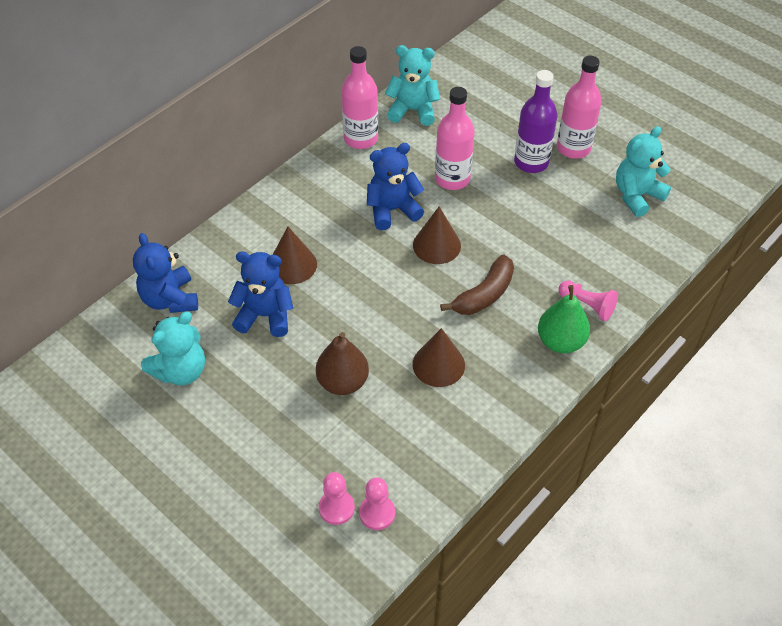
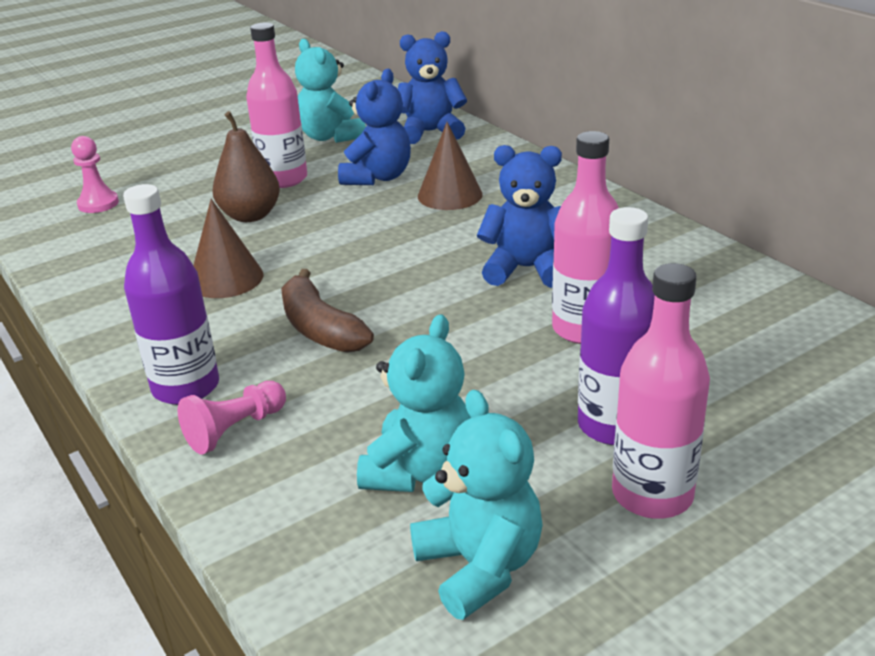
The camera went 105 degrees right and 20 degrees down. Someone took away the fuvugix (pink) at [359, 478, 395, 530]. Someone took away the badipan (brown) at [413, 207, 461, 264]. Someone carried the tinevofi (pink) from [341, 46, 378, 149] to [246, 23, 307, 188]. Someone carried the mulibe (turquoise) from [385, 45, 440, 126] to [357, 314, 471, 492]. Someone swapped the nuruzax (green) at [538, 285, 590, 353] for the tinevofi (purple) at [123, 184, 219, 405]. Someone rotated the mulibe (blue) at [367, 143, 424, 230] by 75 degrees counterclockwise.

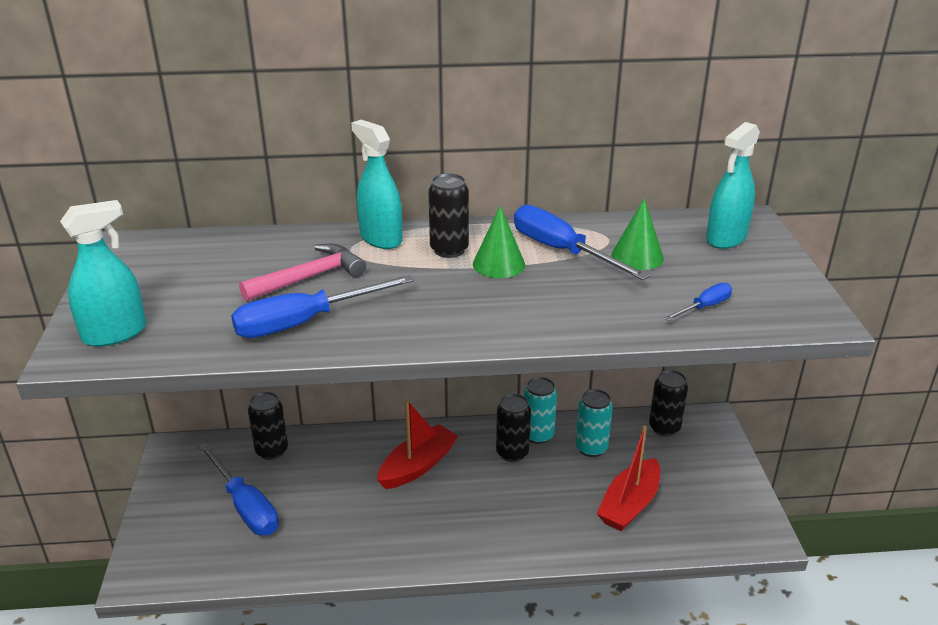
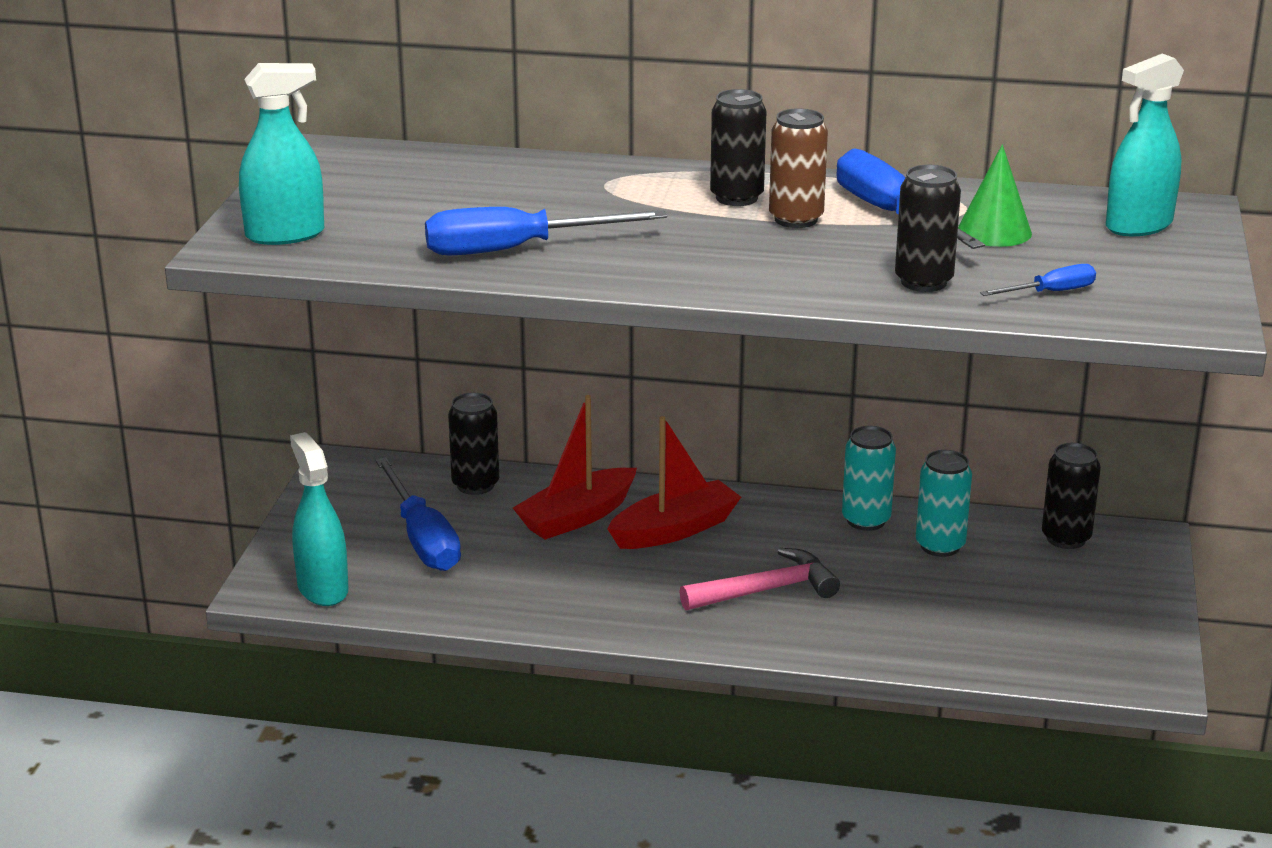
The camera went 15 degrees right and 5 degrees down. Someone carried the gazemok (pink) from [239, 244, 366, 301] to [679, 548, 840, 610]. Someone carried the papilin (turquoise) from [351, 120, 402, 249] to [290, 432, 349, 606]. Someone carried the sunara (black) from [496, 394, 531, 462] to [895, 165, 961, 292]. Someone carried the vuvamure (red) from [596, 425, 660, 531] to [513, 395, 637, 540]. Someone swapped the badipan (green) at [473, 205, 525, 278] for the sunara (brown) at [769, 108, 828, 228].

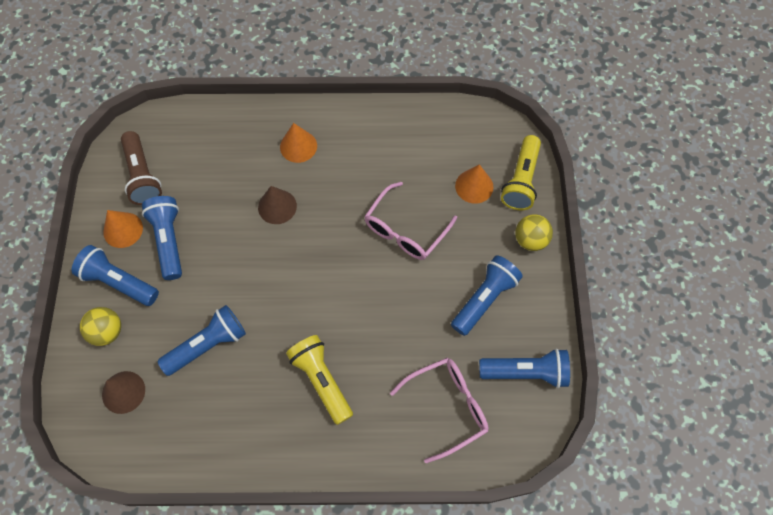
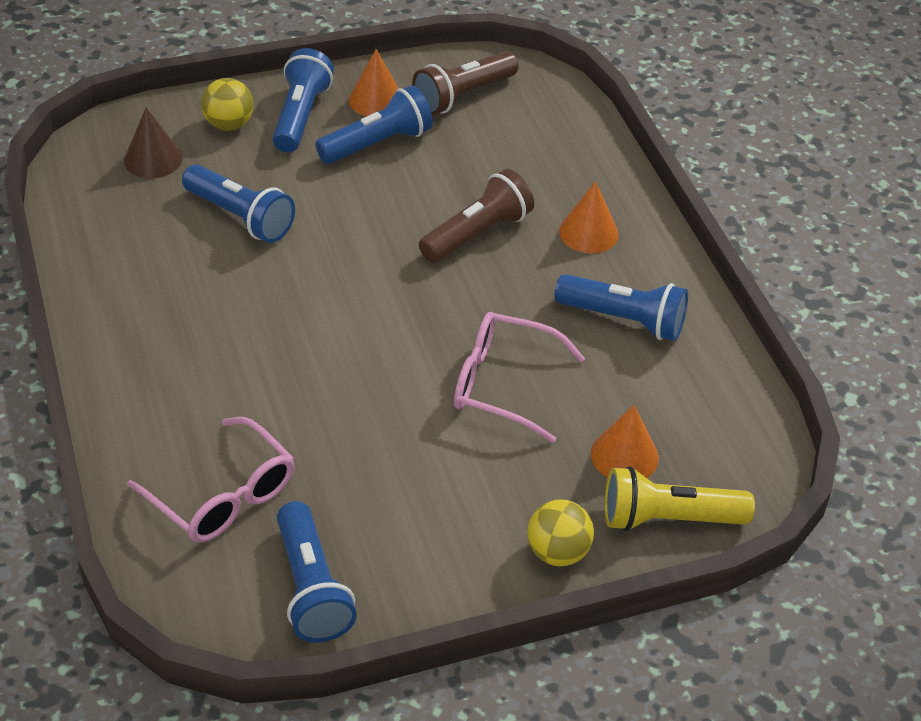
The camera went 70 degrees right and 20 degrees down. Someone took away the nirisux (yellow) at [286, 335, 353, 425]. Someone carried the nirisux (blue) from [451, 255, 523, 336] to [555, 274, 688, 341]. Someone swapped the badipan (brown) at [258, 186, 297, 224] for the nirisux (brown) at [419, 169, 534, 263].

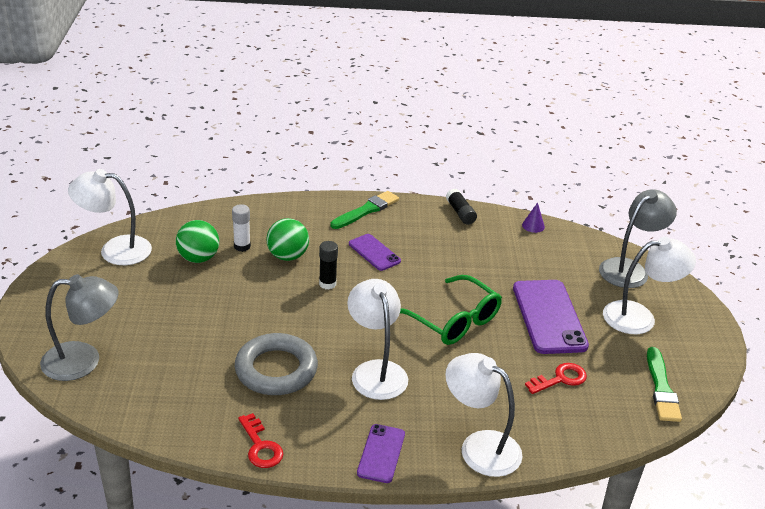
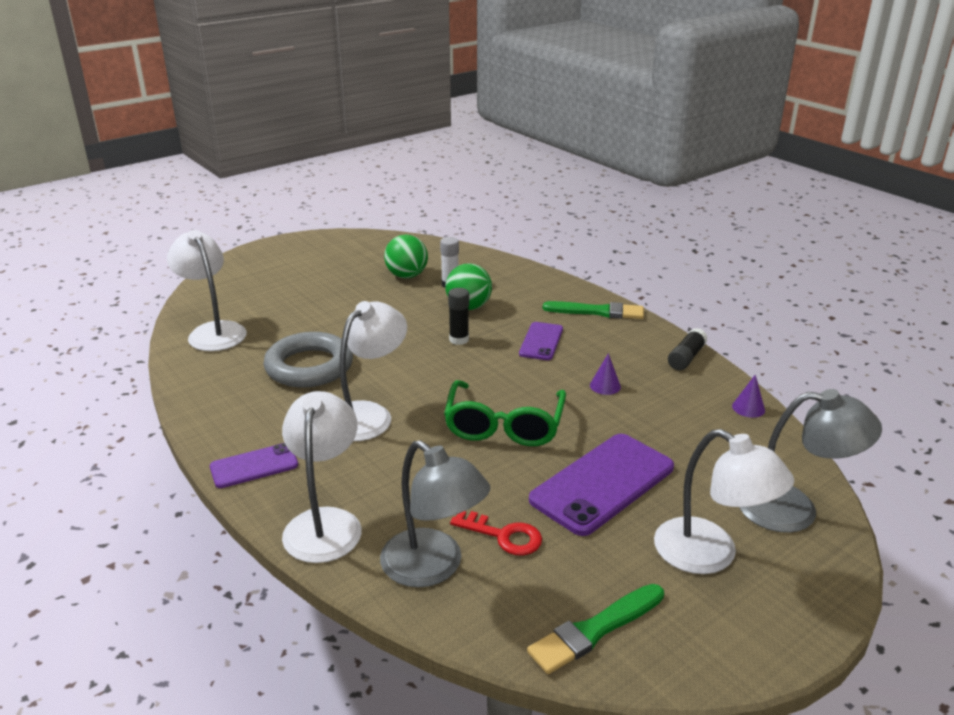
The camera went 55 degrees right and 5 degrees down. Someone took away the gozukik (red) at [238, 413, 283, 468]. Someone put down the badipan (purple) at [590, 353, 621, 395]. Someone carried the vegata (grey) from [40, 274, 119, 381] to [380, 440, 490, 587]. Someone carried the vegata (white) from [68, 169, 152, 265] to [167, 230, 247, 351].

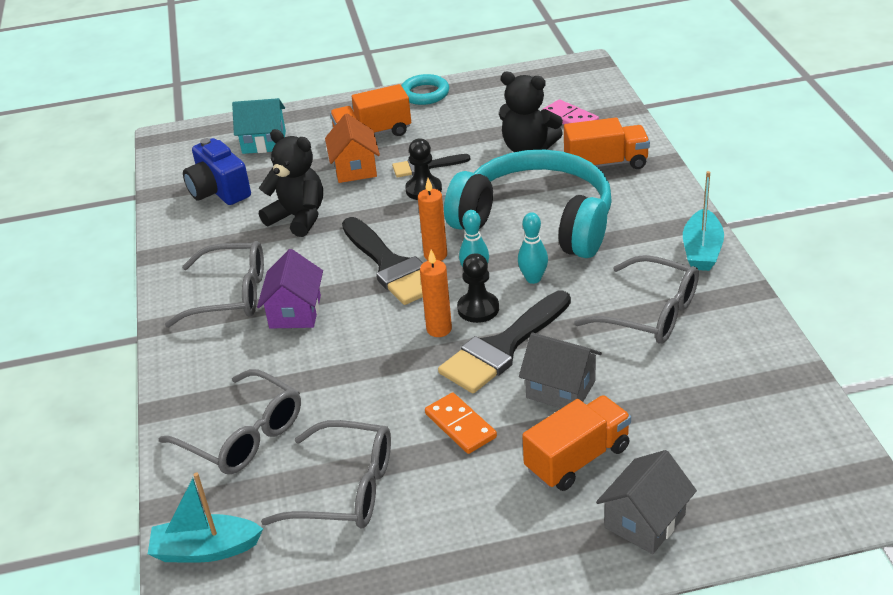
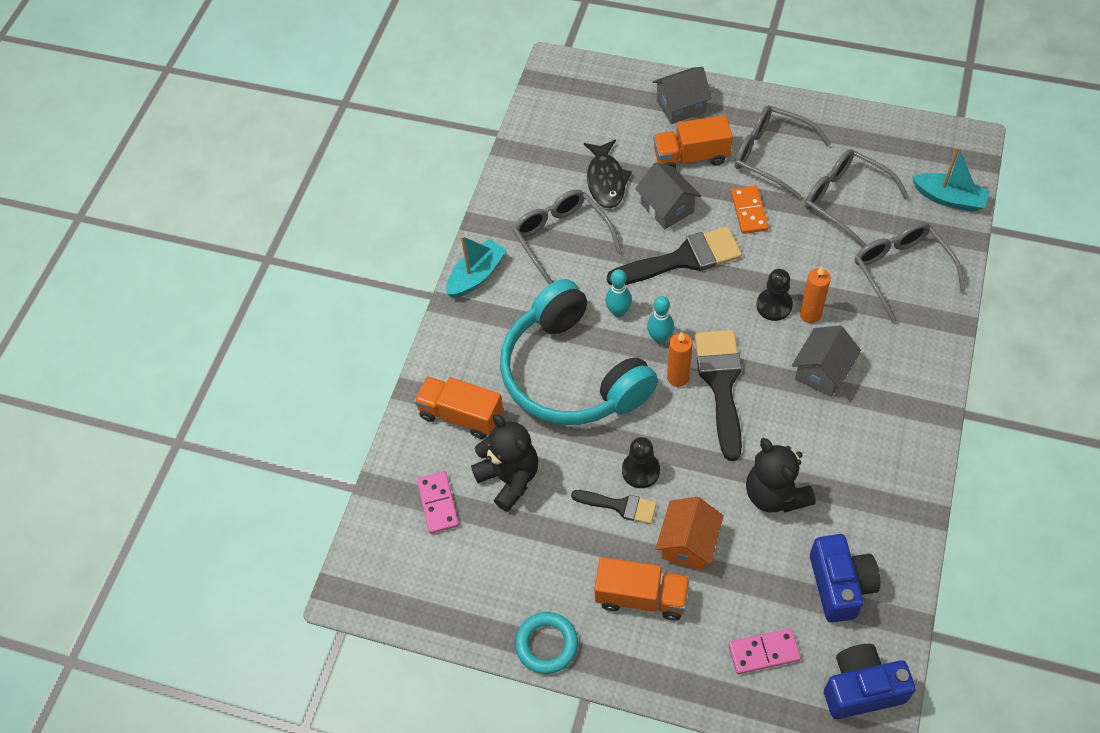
The camera went 150 degrees left and 20 degrees up. Someone put down the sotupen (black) at [584, 140, 632, 208]. Someone put down the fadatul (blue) at [824, 644, 916, 719]. Someone carried the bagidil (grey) from [165, 241, 264, 328] to [735, 105, 831, 199]. Someone carried the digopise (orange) from [420, 250, 452, 337] to [800, 266, 831, 323]. Someone carried the fuvugix (black) from [457, 253, 499, 323] to [756, 269, 793, 321]. Someone swapped the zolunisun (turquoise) at [232, 98, 286, 154] for the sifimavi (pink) at [728, 628, 801, 674]. Someone repainted the zolunisun (purple) at [257, 249, 323, 328], which became the zolunisun (grey) at [792, 325, 861, 397].

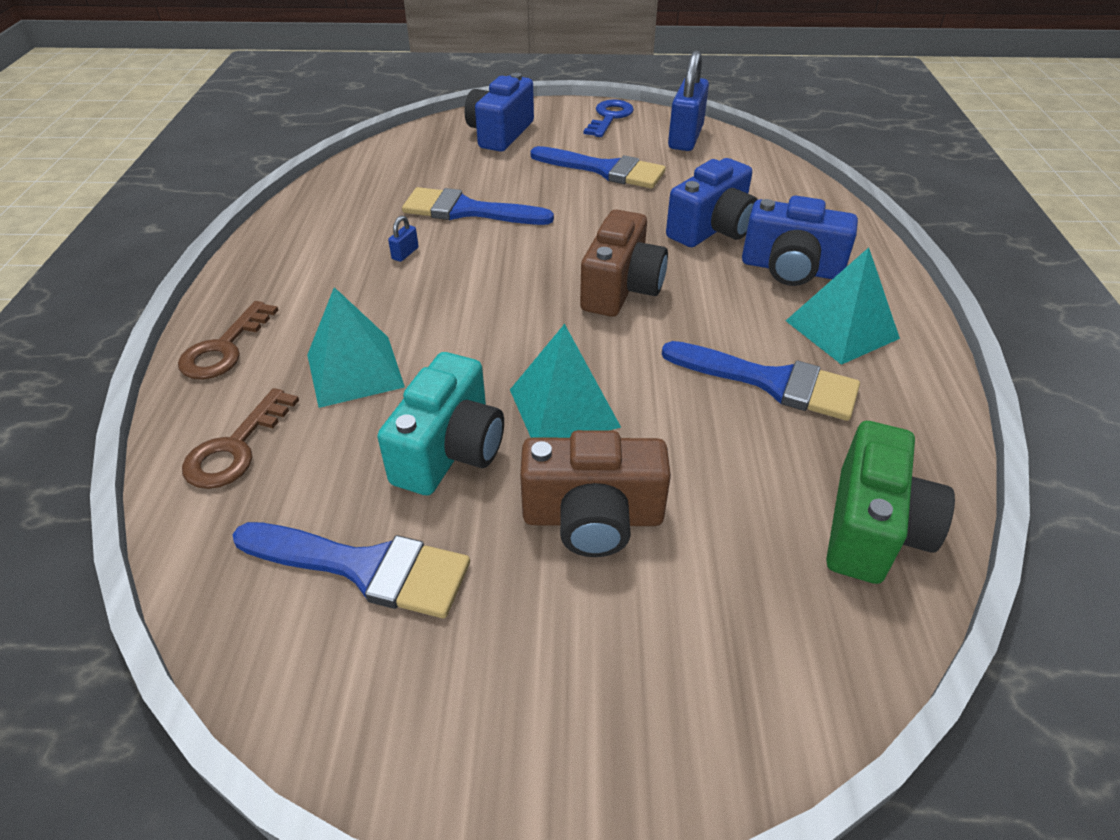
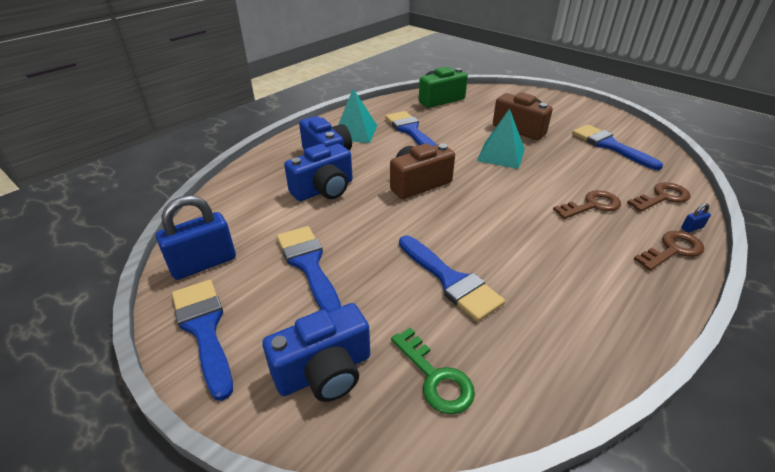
The camera went 140 degrees left and 5 degrees down. Someone took away the fadatul (turquoise) at [377, 352, 504, 495]. Someone put down the gozukik (green) at [391, 328, 475, 414]. Someone carried the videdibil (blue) from [388, 215, 419, 262] to [681, 203, 711, 233]. Someone swapped the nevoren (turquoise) at [307, 287, 405, 408] for the gozukik (brown) at [553, 190, 621, 219]. Someone swapped the gozukik (blue) at [584, 99, 634, 137] for the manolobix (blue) at [172, 280, 233, 401]. Someone rotated the fadatul (blue) at [666, 158, 758, 247] by 150 degrees clockwise.

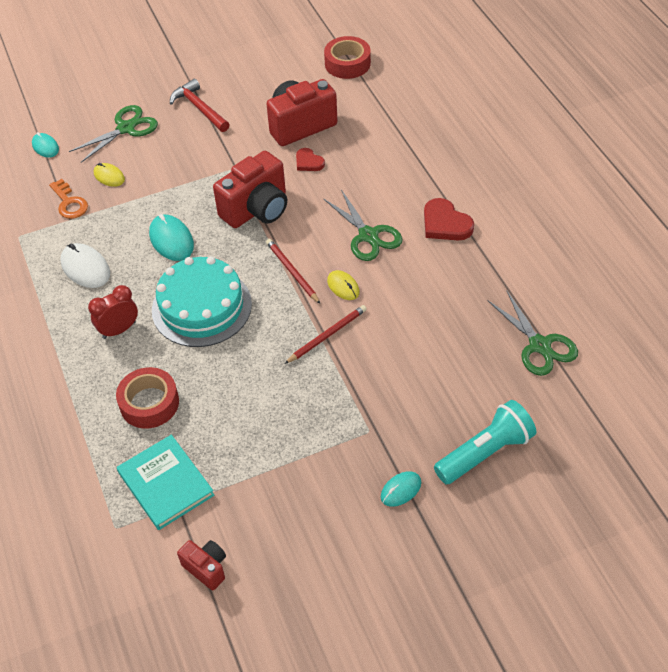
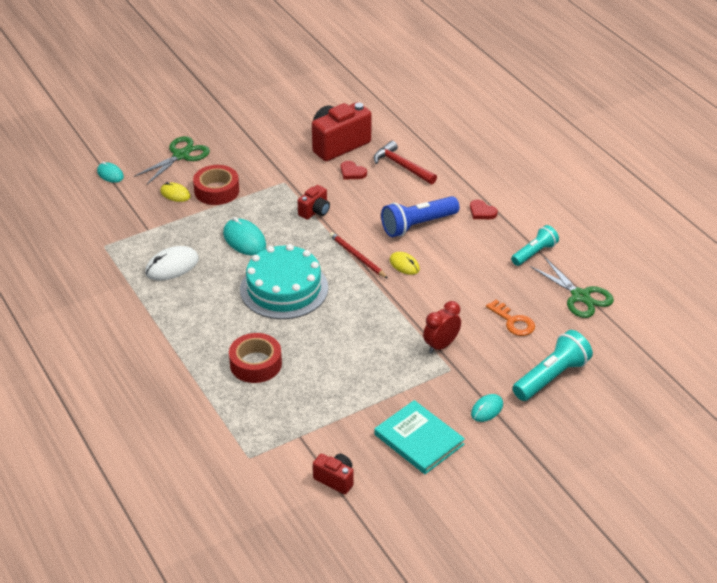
The camera went 10 degrees left and 10 degrees down. Someone took away the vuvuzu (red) at [285, 305, 367, 364]. Someone put down the nirisux (turquoise) at [511, 225, 559, 266]. Someone carried the gozukik (orange) from [49, 179, 88, 219] to [486, 300, 535, 336]. Someone carried the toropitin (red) from [88, 285, 138, 339] to [423, 301, 461, 353]. Someone carried the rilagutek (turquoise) from [117, 435, 214, 530] to [374, 400, 465, 474]. Someone carried the gazemok (red) from [170, 79, 230, 132] to [374, 141, 437, 184]. Someone carried the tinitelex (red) from [324, 36, 371, 79] to [193, 165, 239, 205]. Someone swapped the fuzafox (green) at [323, 189, 403, 261] for the nirisux (blue) at [381, 196, 460, 237]. Someone rotated the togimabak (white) at [60, 243, 110, 288] by 75 degrees counterclockwise. Someone scaled the fadatul (red) at [213, 151, 287, 228] by 0.52. Someone scaled the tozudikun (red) at [424, 198, 474, 241] by 0.61.

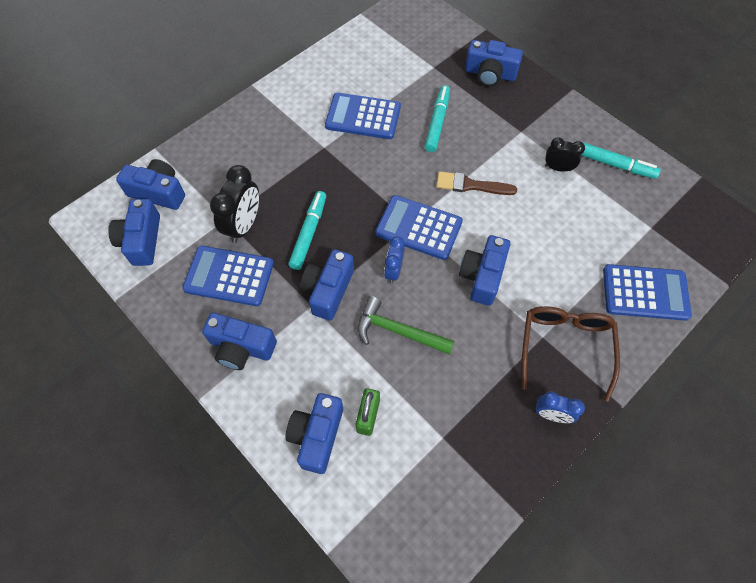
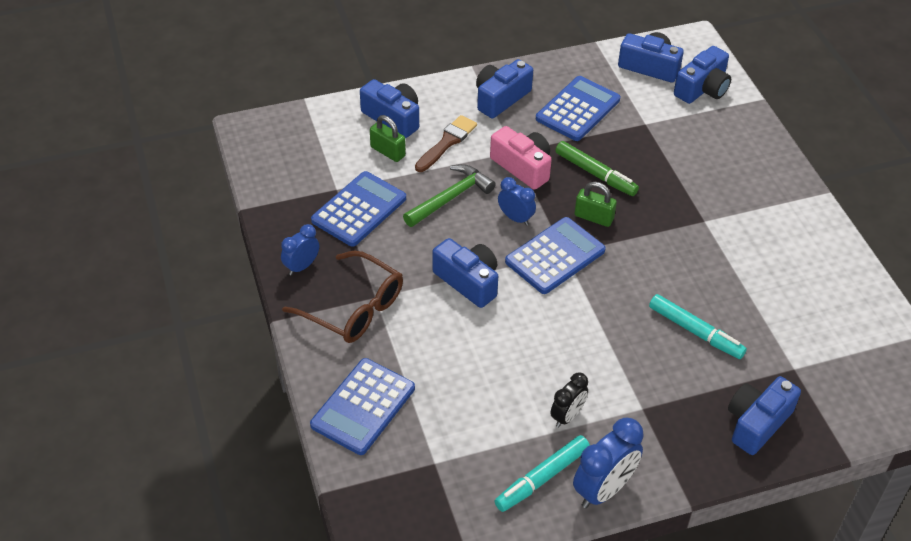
The camera went 115 degrees right and 15 degrees down. Someone took away the toropitin (black) at [210, 165, 259, 243]. Someone put down the toropitin (blue) at [573, 418, 644, 508]. Someone put down the videdibil (green) at [574, 182, 617, 227]. Someone carried the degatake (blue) from [325, 93, 401, 139] to [311, 171, 406, 247]. Someone carried the manolobix (brown) from [436, 171, 517, 195] to [415, 115, 477, 172]. Someone repainted the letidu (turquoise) at [288, 191, 326, 270], which became the letidu (green) at [555, 141, 639, 196]. Someone repainted the fadatul (blue) at [301, 249, 354, 321], which became the fadatul (pink) at [490, 126, 552, 190].

